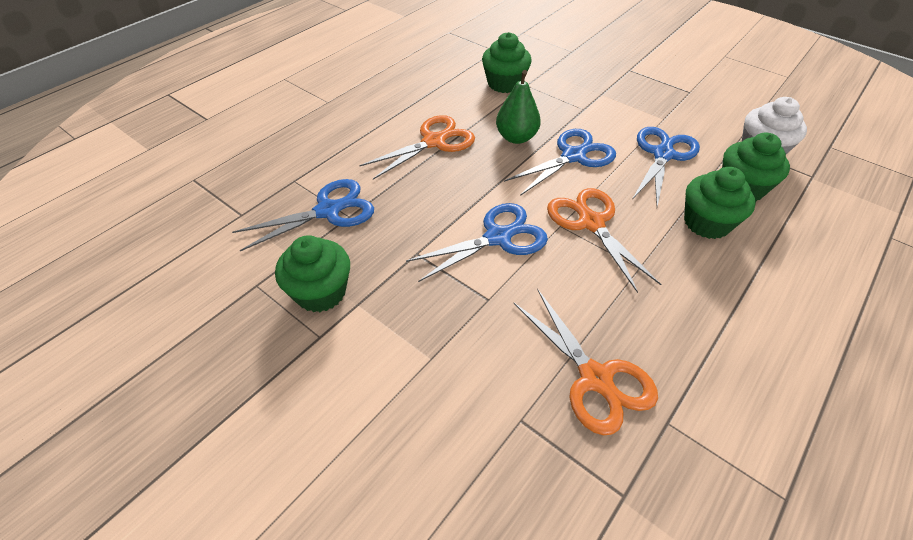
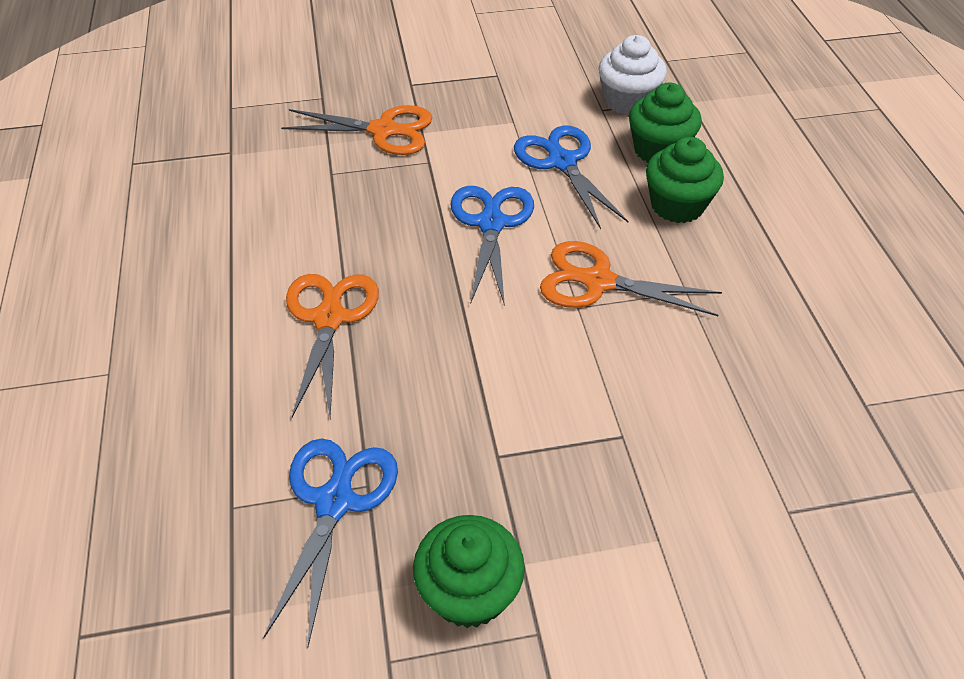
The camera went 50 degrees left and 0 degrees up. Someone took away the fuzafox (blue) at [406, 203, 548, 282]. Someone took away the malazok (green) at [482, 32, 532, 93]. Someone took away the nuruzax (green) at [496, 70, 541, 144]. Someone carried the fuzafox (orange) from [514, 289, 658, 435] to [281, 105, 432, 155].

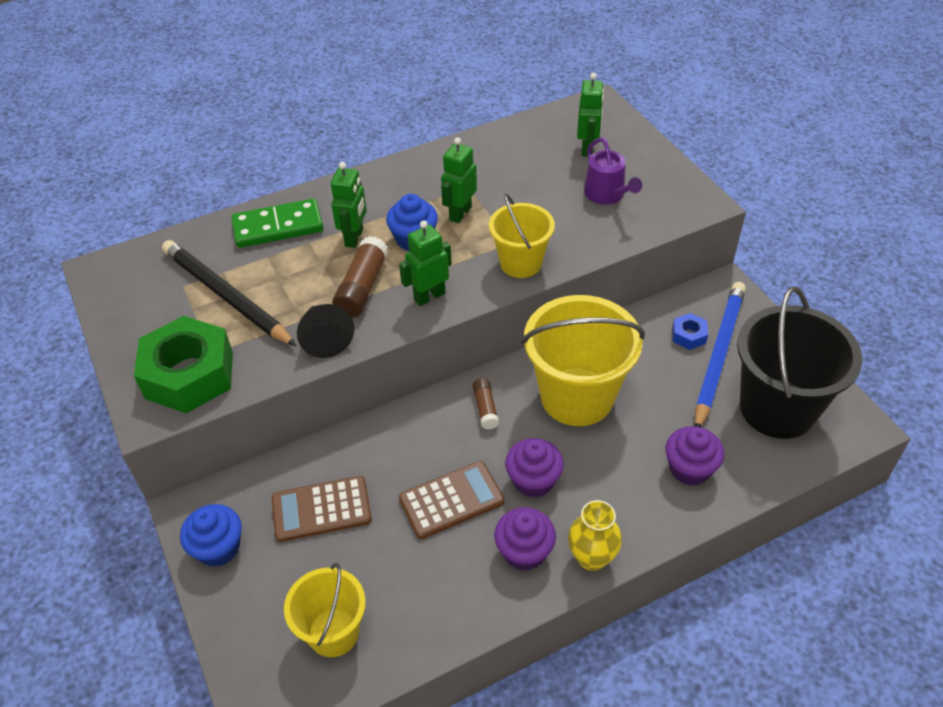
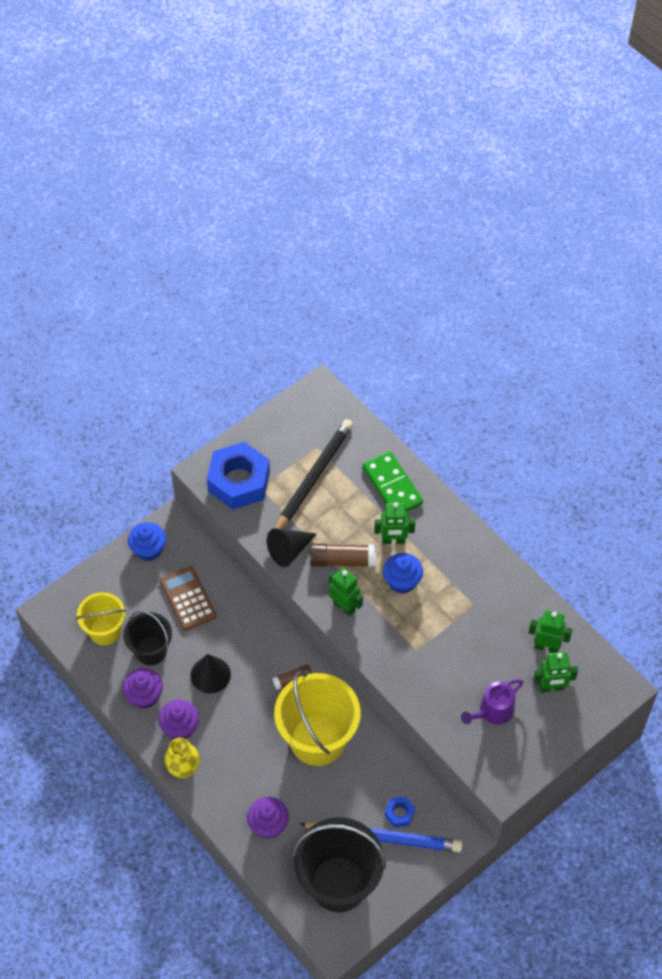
The camera went 75 degrees right and 10 degrees up. Someone took away the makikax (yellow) at [489, 194, 555, 278]. Someone put down the makikax (black) at [123, 611, 172, 665]. Someone carried the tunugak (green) from [441, 137, 477, 223] to [528, 610, 572, 653]. Someone carried the malazok (purple) from [505, 438, 564, 498] to [123, 668, 163, 709]. Someone swapped the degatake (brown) at [399, 461, 504, 539] for the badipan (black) at [190, 654, 231, 694]. Someone repainted the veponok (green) at [134, 316, 233, 413], which became the veponok (blue) at [207, 442, 270, 510].

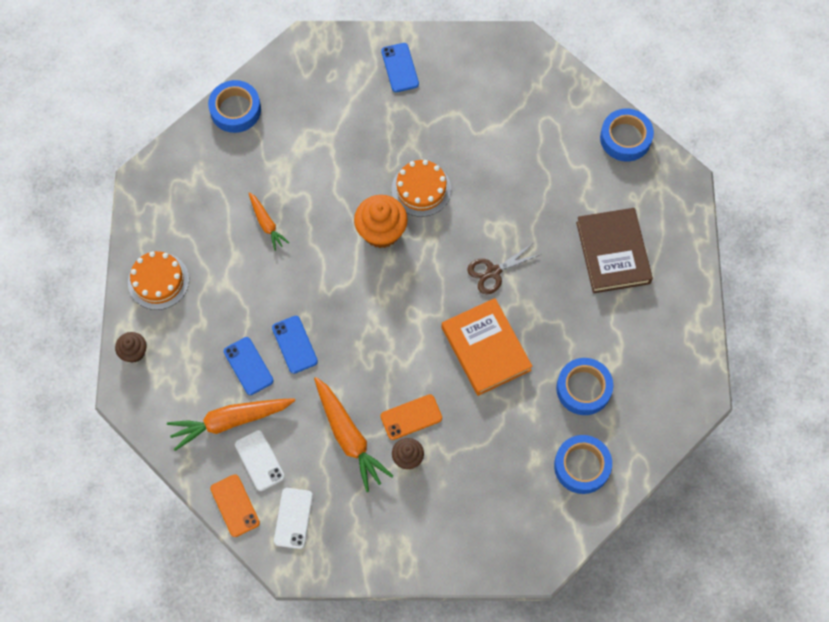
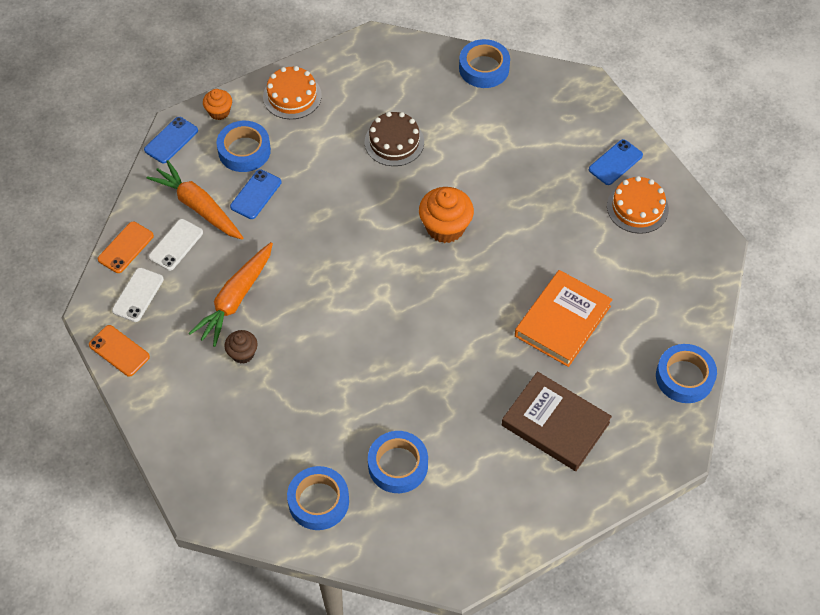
The camera went 60 degrees right and 10 degrees down. Someone took away the fuzafox (brown) at [467, 244, 542, 294]. Someone put down the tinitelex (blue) at [216, 121, 271, 172]. Someone carried the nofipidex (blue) from [272, 316, 318, 374] to [144, 117, 198, 163]. Someone carried the nofipidex (orange) from [381, 394, 442, 440] to [89, 325, 150, 377]. Someone carried the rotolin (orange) from [392, 160, 451, 217] to [607, 176, 669, 234]. Someone carried the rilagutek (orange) from [442, 298, 532, 396] to [515, 270, 613, 367]. Someone swapped the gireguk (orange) at [249, 192, 289, 251] for the rotolin (brown) at [365, 112, 424, 166]. Someone repainted the malazok (brown) at [115, 332, 147, 363], which became the malazok (orange) at [203, 89, 232, 120]. Someone rotated the nofipidex (white) at [274, 488, 313, 549] by 45 degrees counterclockwise. Someone rotated the rilagutek (brown) at [576, 208, 653, 293] by 75 degrees clockwise.

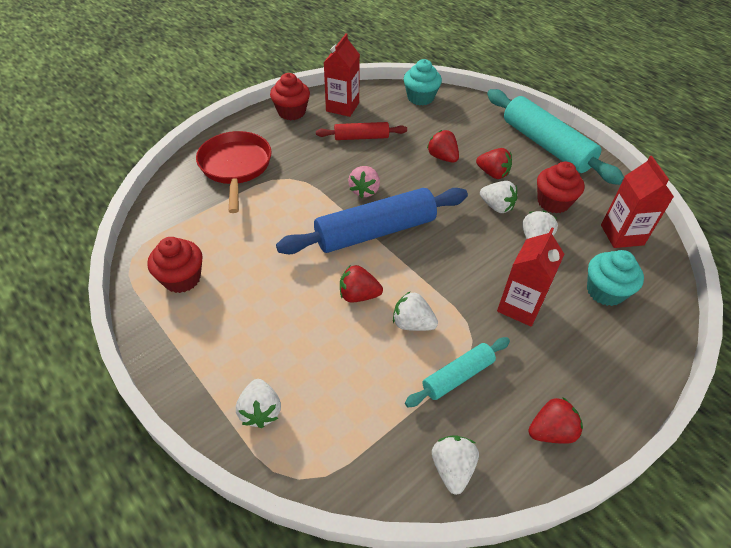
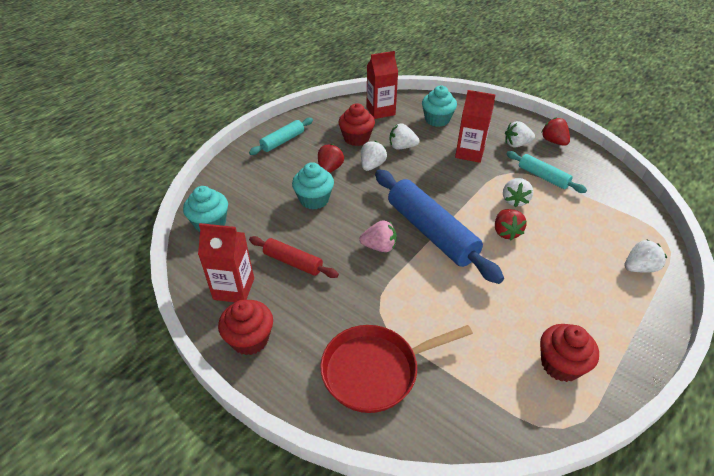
The camera went 100 degrees left and 5 degrees down. Someone carried the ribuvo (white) from [432, 435, 479, 495] to [505, 121, 535, 147]. Someone swapped the ribuvo (red) at [427, 130, 459, 163] for the malazok (turquoise) at [292, 162, 334, 209]. Someone rotated the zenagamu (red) at [316, 122, 407, 140] by 45 degrees counterclockwise. Someone scaled the zenagamu (turquoise) at [487, 89, 624, 185] by 0.53.

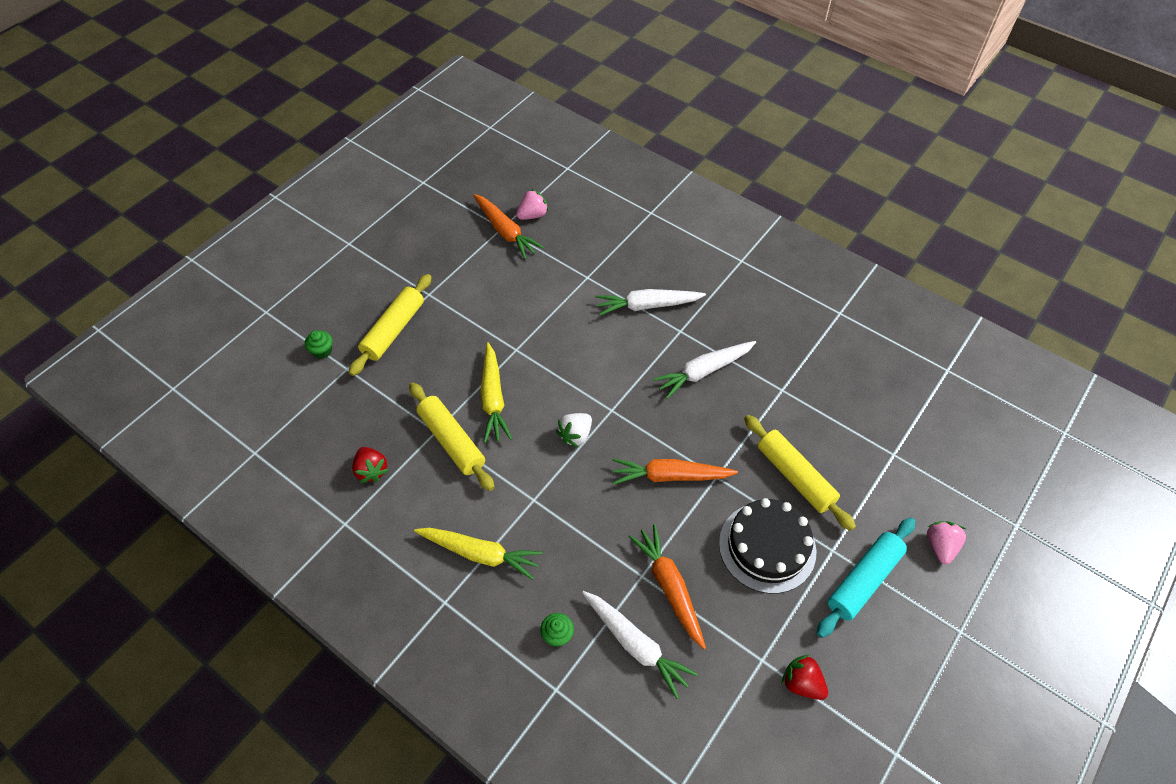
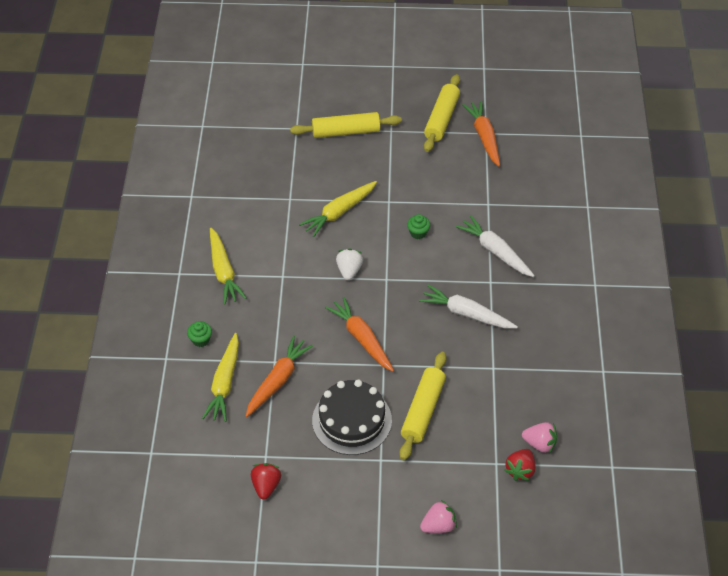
The camera went 55 degrees right and 5 degrees down. Someone took away the zenagamu (turquoise) at [817, 518, 915, 638]. Someone carried the malazok (green) from [305, 330, 332, 359] to [407, 214, 430, 239]. Someone carried the ribuvo (red) from [352, 447, 388, 483] to [504, 449, 535, 481]. Someone carried the zenagamu (yellow) from [409, 383, 495, 491] to [424, 74, 460, 152]. Someone carried the ribuvo (pink) from [516, 189, 549, 220] to [522, 422, 557, 453]. Someone repainted the gireguk (white) at [582, 591, 698, 699], which became the gireguk (yellow) at [202, 333, 239, 422]. Someone rotated the gireguk (orange) at [473, 194, 544, 259] by 150 degrees clockwise. Someone rotated the ribuvo (white) at [556, 413, 592, 447] by 90 degrees clockwise.

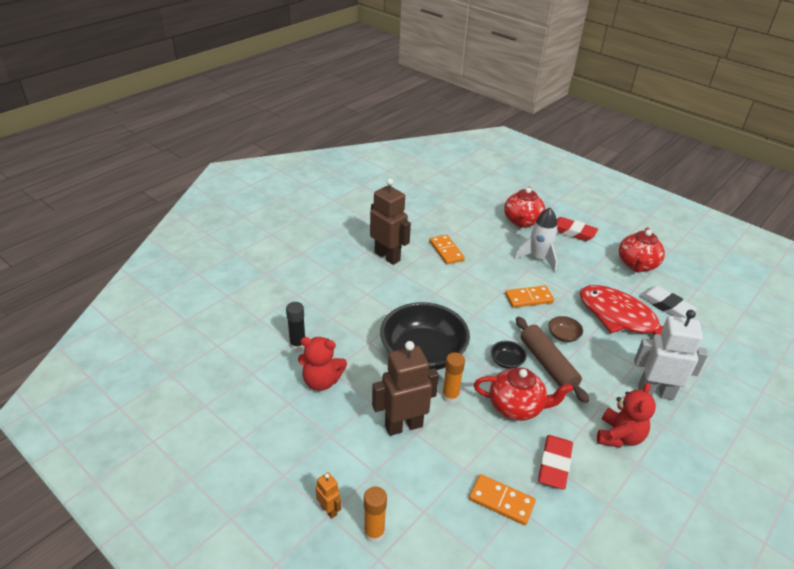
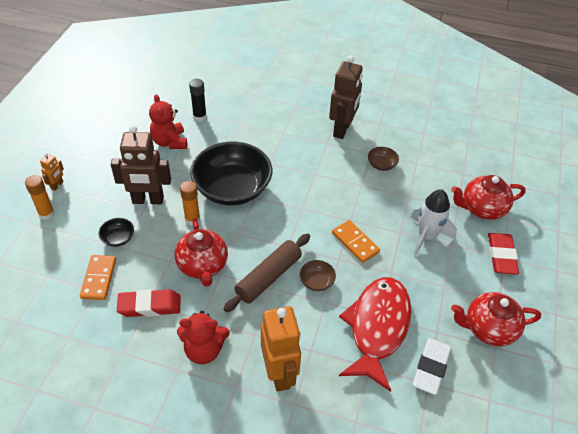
The camera went 65 degrees right and 10 degrees up. Someone carried the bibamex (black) from [491, 341, 527, 369] to [98, 218, 134, 247]. Someone swapped the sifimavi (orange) at [429, 234, 465, 264] for the bibamex (brown) at [368, 147, 399, 171]. Someone repainted the tunugak (white) at [634, 310, 708, 400], which became the tunugak (orange) at [261, 306, 301, 392]. Someone rotated the tunugak (brown) at [372, 341, 439, 436] by 135 degrees clockwise.

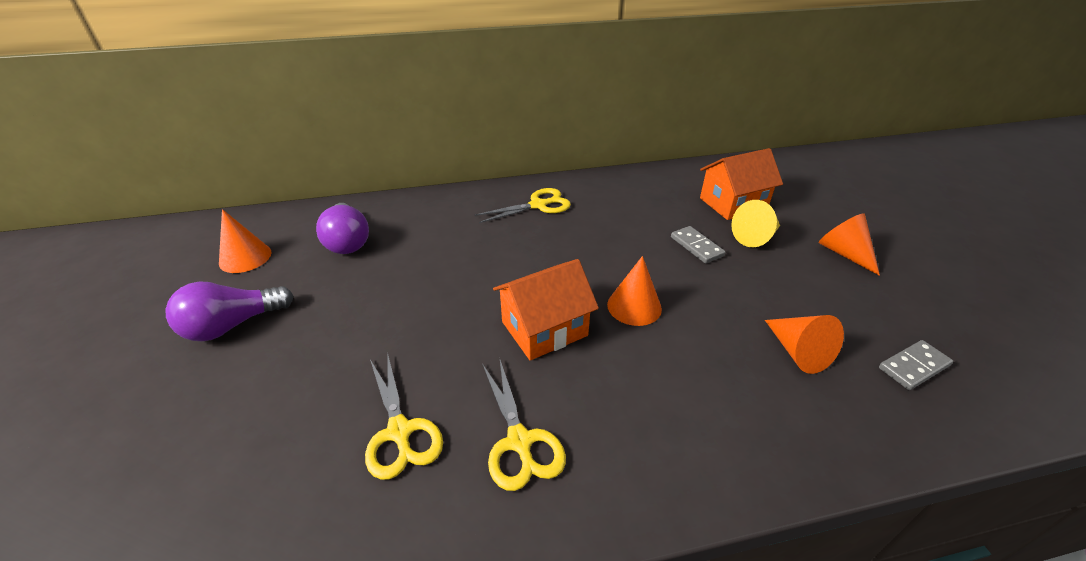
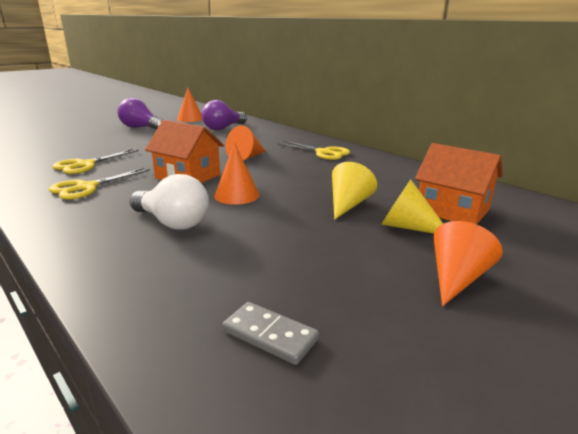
The camera went 60 degrees right and 15 degrees down. Someone put down the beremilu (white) at [129, 174, 209, 230]. Someone carried the badipan (orange) from [765, 315, 844, 374] to [225, 125, 266, 161]. Someone swapped the sifimavi (grey) at [671, 226, 725, 263] for the badipan (yellow) at [332, 162, 377, 220].

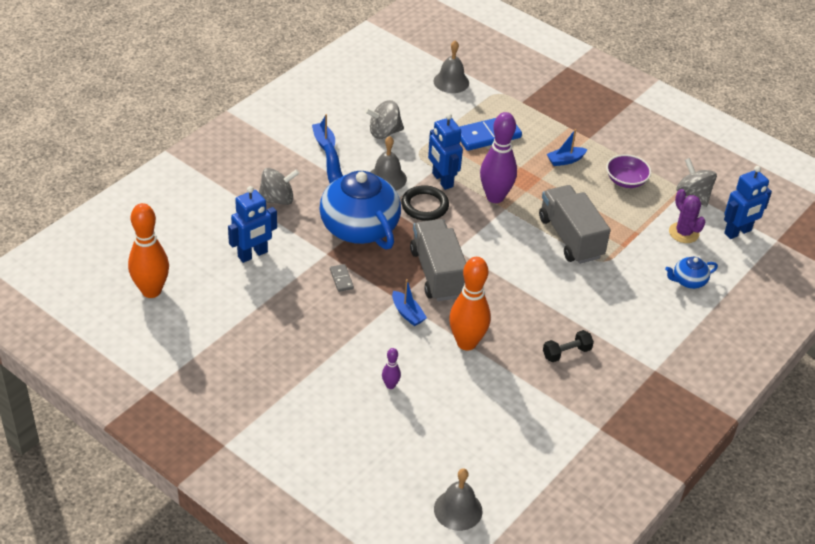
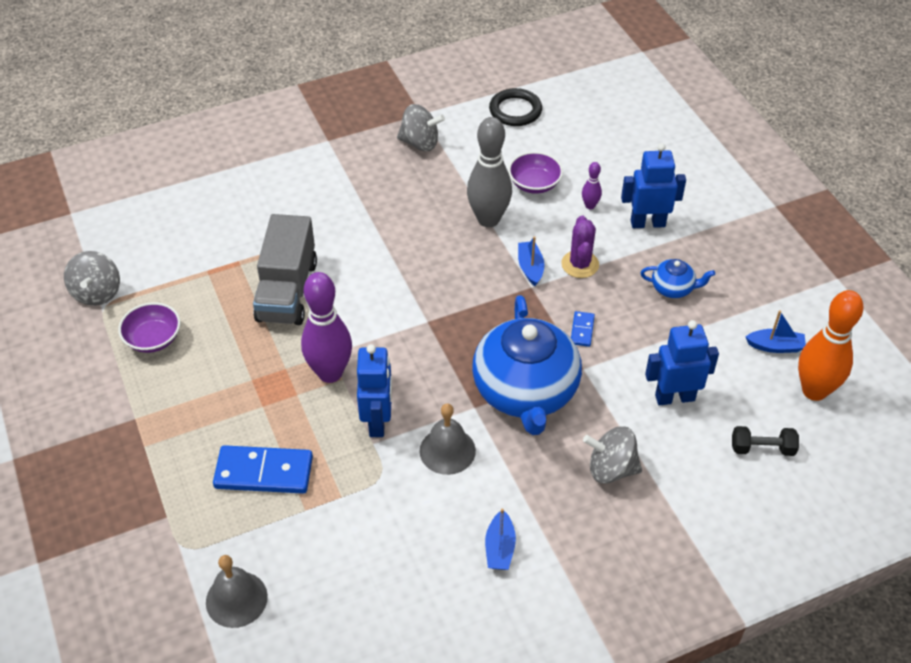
The camera went 150 degrees left and 5 degrees up. Someone took away the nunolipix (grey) at [410, 219, 466, 301]. Someone took away the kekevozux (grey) at [434, 468, 483, 531]. Someone put down the bibamex (purple) at [508, 152, 563, 194]. Someone carried the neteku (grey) from [365, 100, 404, 139] to [397, 104, 445, 151]. Someone carried the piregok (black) from [401, 185, 449, 221] to [489, 88, 542, 126]. Someone carried the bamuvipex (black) from [543, 330, 594, 362] to [732, 426, 799, 456]. Someone carried the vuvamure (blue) from [547, 129, 588, 166] to [746, 310, 806, 353]. Someone carried the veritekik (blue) from [665, 257, 718, 289] to [641, 259, 715, 298]. Someone carried the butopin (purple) from [669, 189, 706, 243] to [561, 216, 599, 278]. Someone carried the tunugak (blue) from [724, 166, 772, 239] to [621, 143, 686, 228]. Someone repainted the sifimavi (grey) at [330, 264, 354, 292], which became the sifimavi (blue) at [571, 311, 595, 347]. Someone repainted the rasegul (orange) at [449, 257, 491, 351], which became the rasegul (grey) at [467, 117, 512, 227].

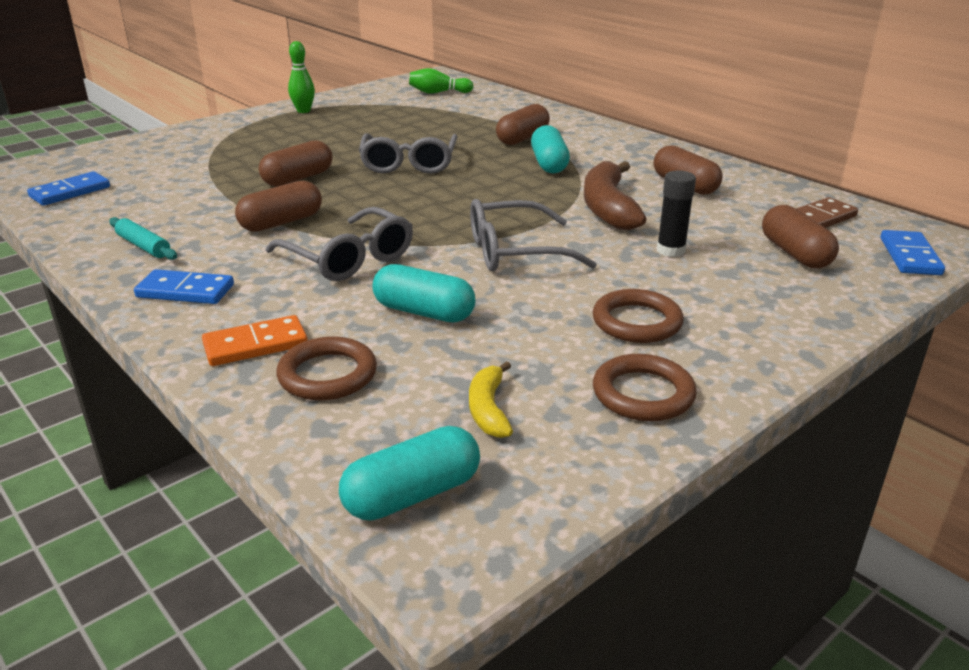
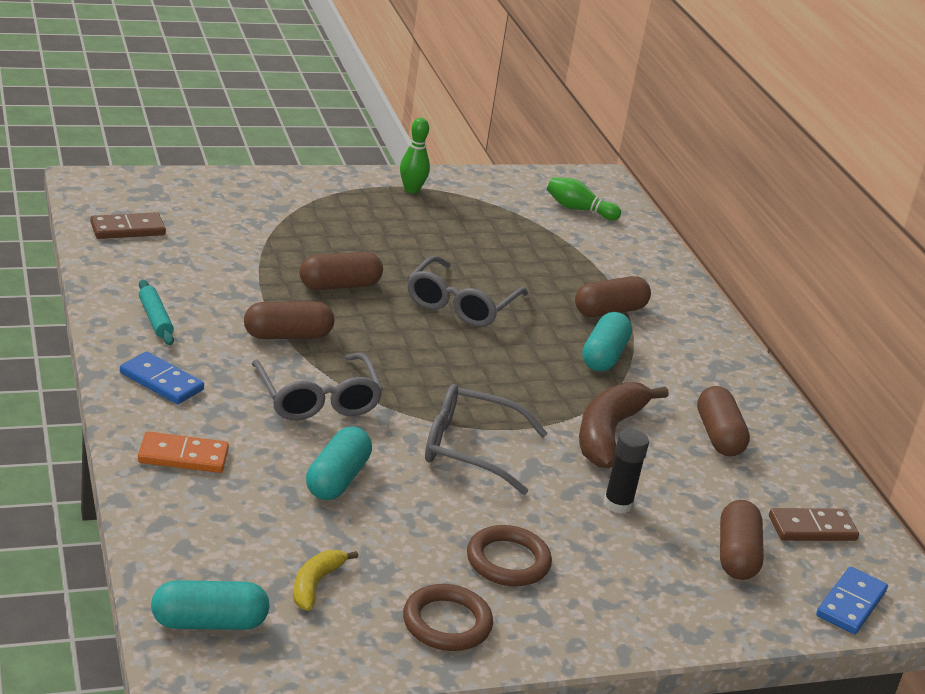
The camera went 20 degrees right and 0 degrees up. Someone took away the piregok (brown) at [276, 337, 377, 400]. Someone repainted the sifimavi (blue) at [27, 172, 110, 206], which became the sifimavi (brown) at [90, 212, 166, 239]. Someone rotated the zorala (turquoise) at [372, 264, 475, 322] by 60 degrees clockwise.

